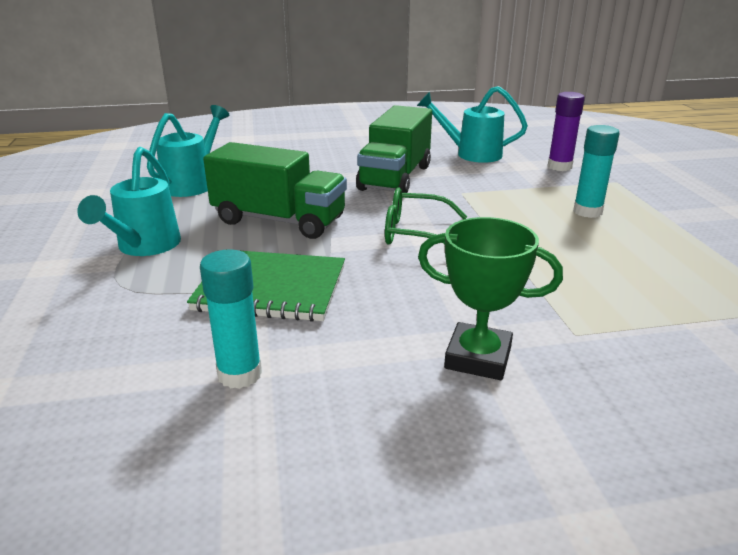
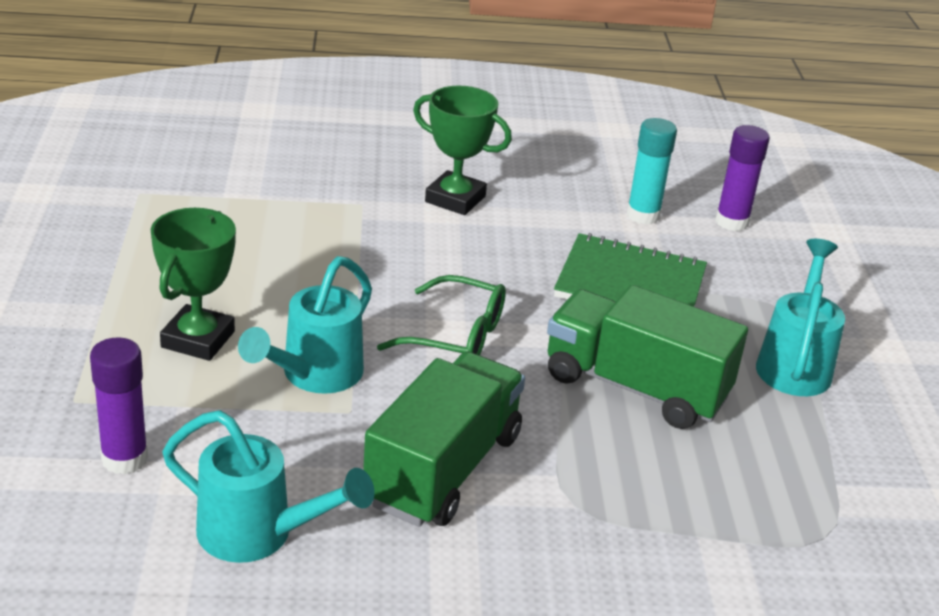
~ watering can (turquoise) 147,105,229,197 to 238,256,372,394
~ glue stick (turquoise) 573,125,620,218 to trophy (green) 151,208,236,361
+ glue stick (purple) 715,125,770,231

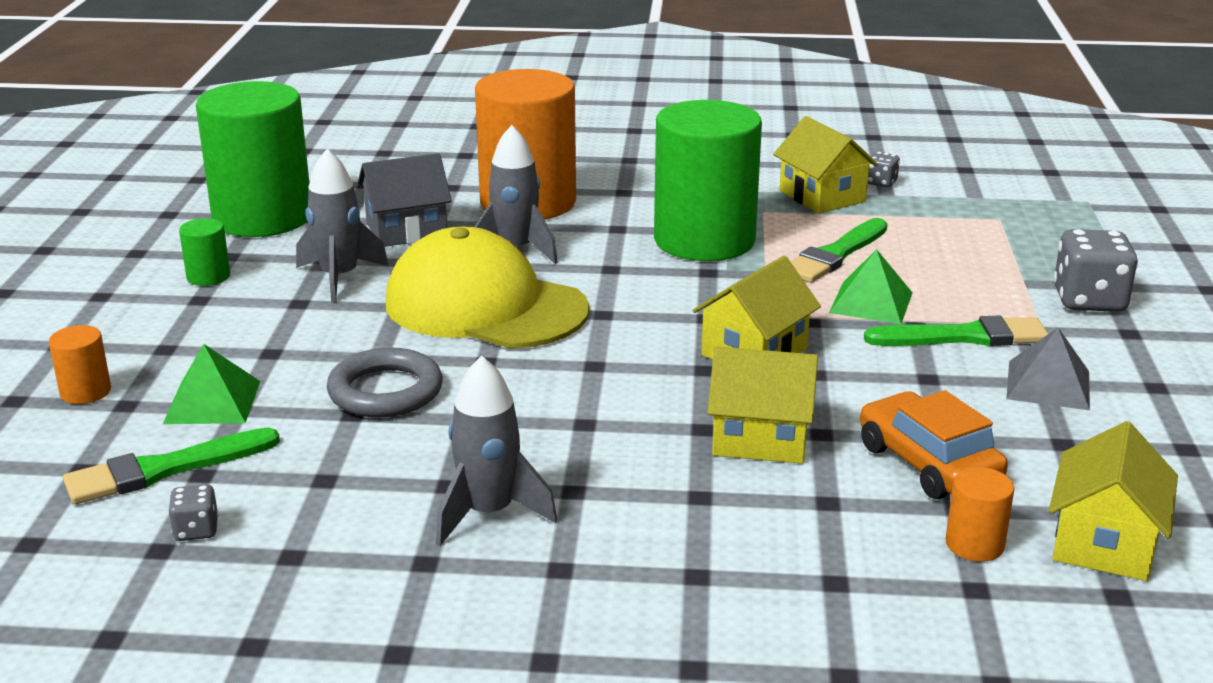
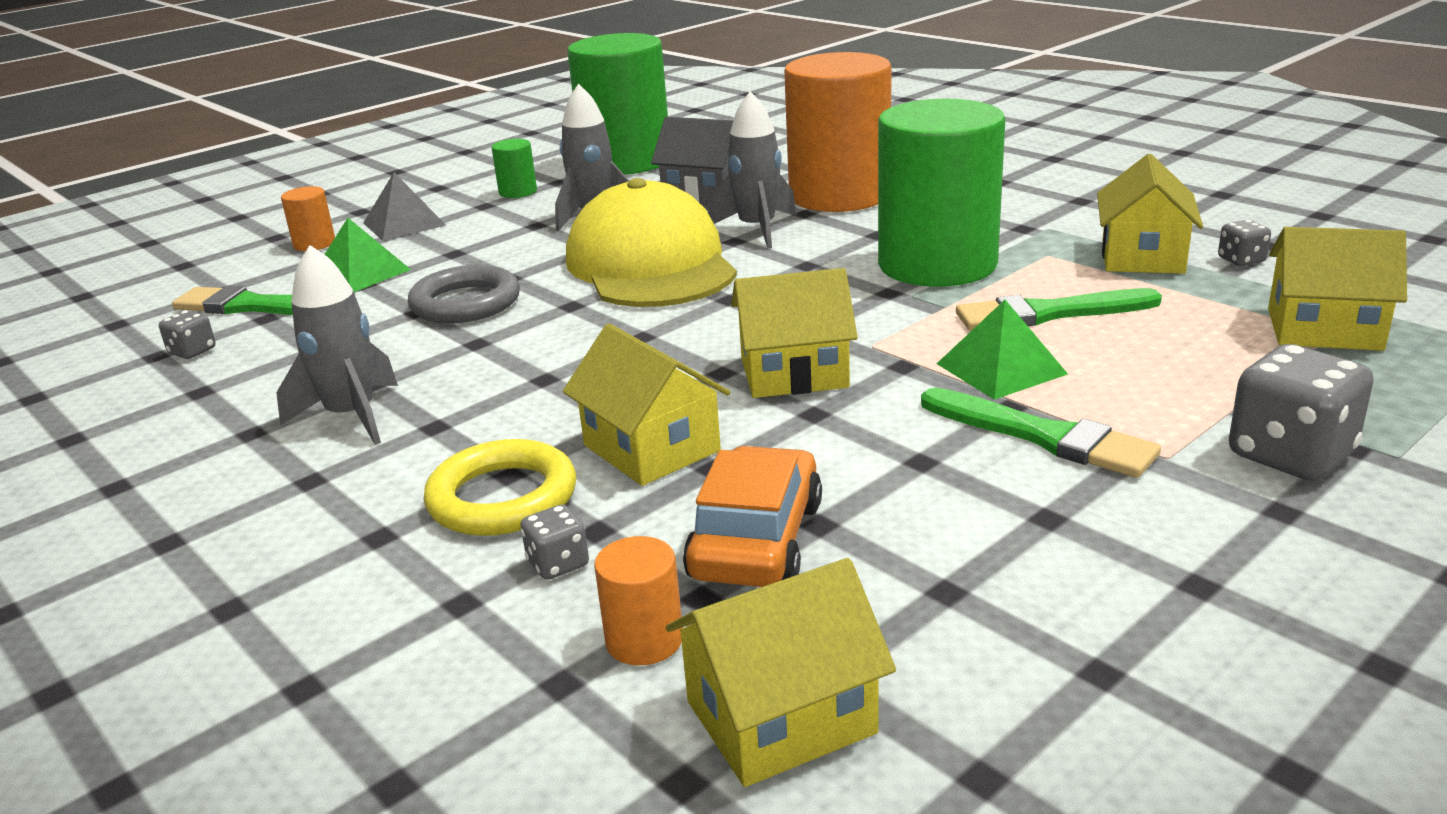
~ pyramid (grey) 1006,328,1090,410 to 363,172,446,241
+ house (yellow) 1268,227,1407,351
+ ring (yellow) 423,439,576,536
+ dice (grey) 520,505,589,580

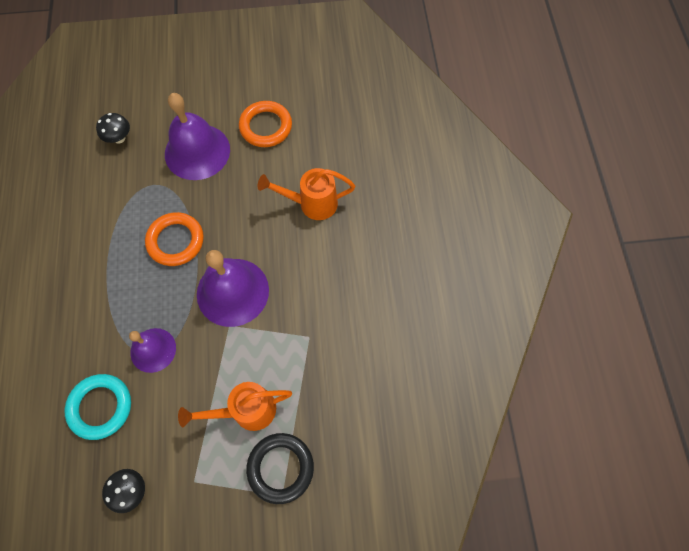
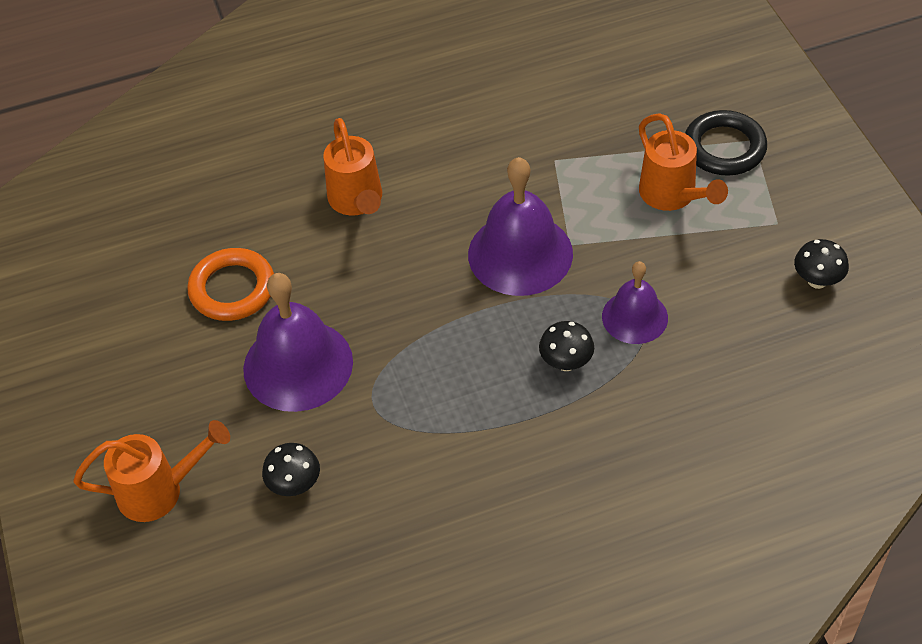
- ring (orange) 145,212,204,266
- ring (turquoise) 65,374,131,440
+ mushroom (black) 539,321,594,371
+ watering can (orange) 73,420,230,522

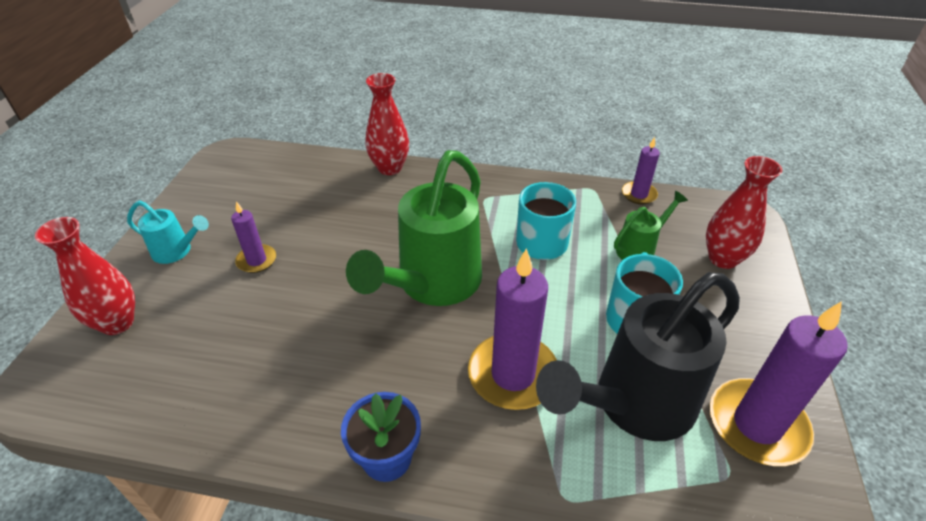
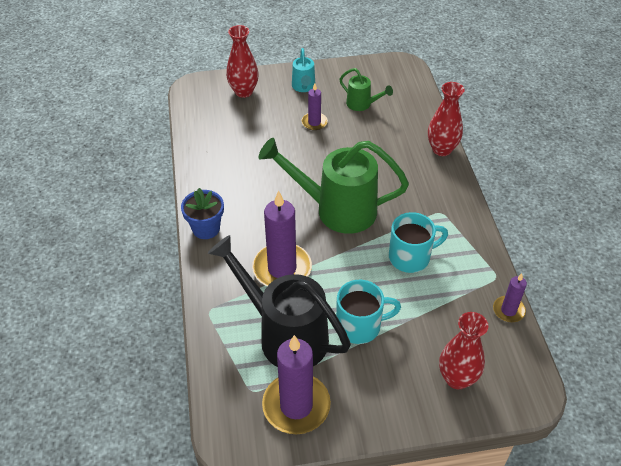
~ watering can (green) 614,191,688,260 to 339,68,393,111

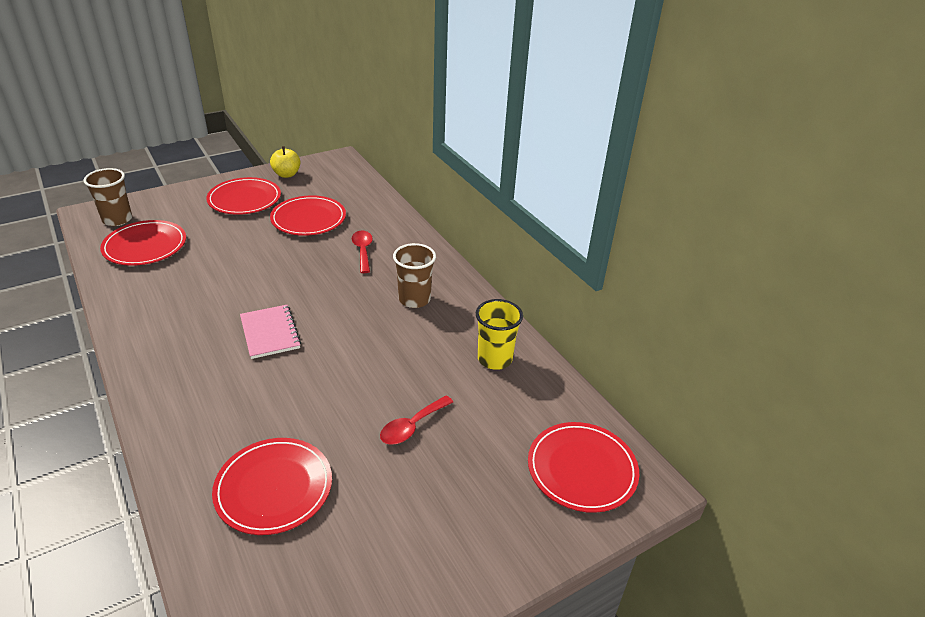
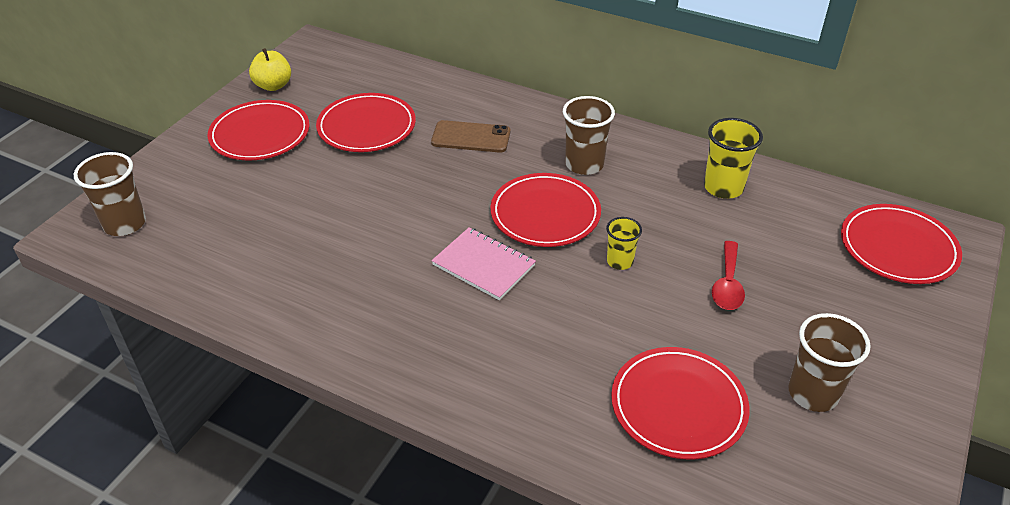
~ plate (red) 100,220,186,266 to 491,173,601,247
~ spoon (red) 352,230,373,273 to phone (brown) 431,120,510,153
+ cup (yellow) 606,217,642,270
+ cup (brown) 788,313,871,412

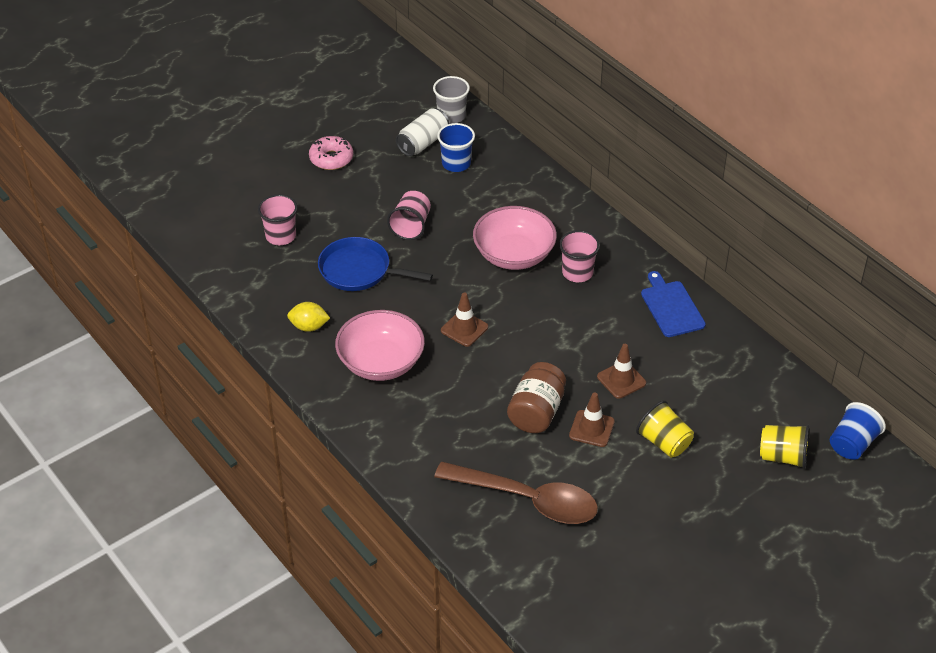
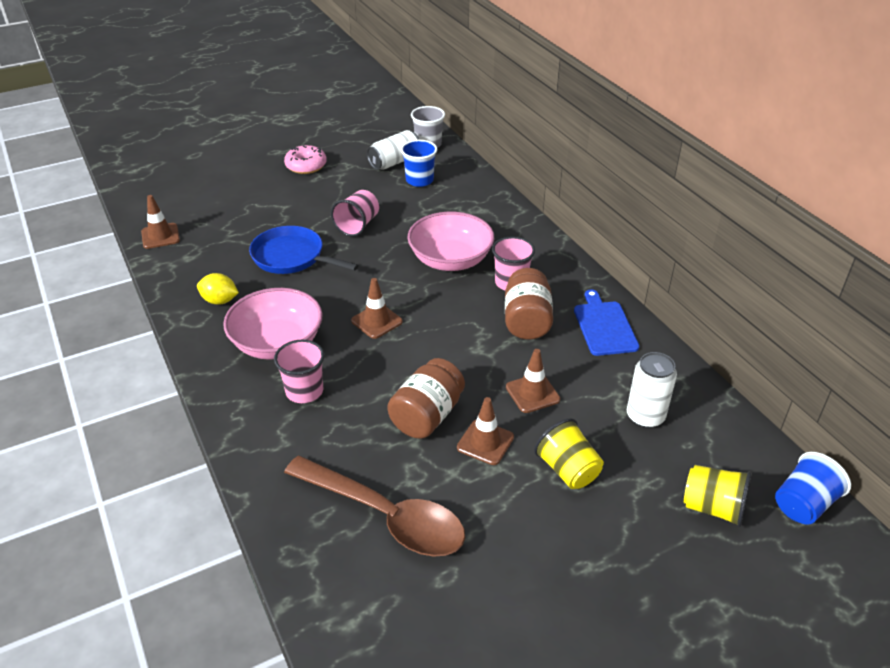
~ cup (pink) 258,194,298,245 to 274,340,324,403
+ traffic cone (brown) 141,195,180,249
+ jar (brown) 505,268,553,339
+ can (white) 627,352,677,428

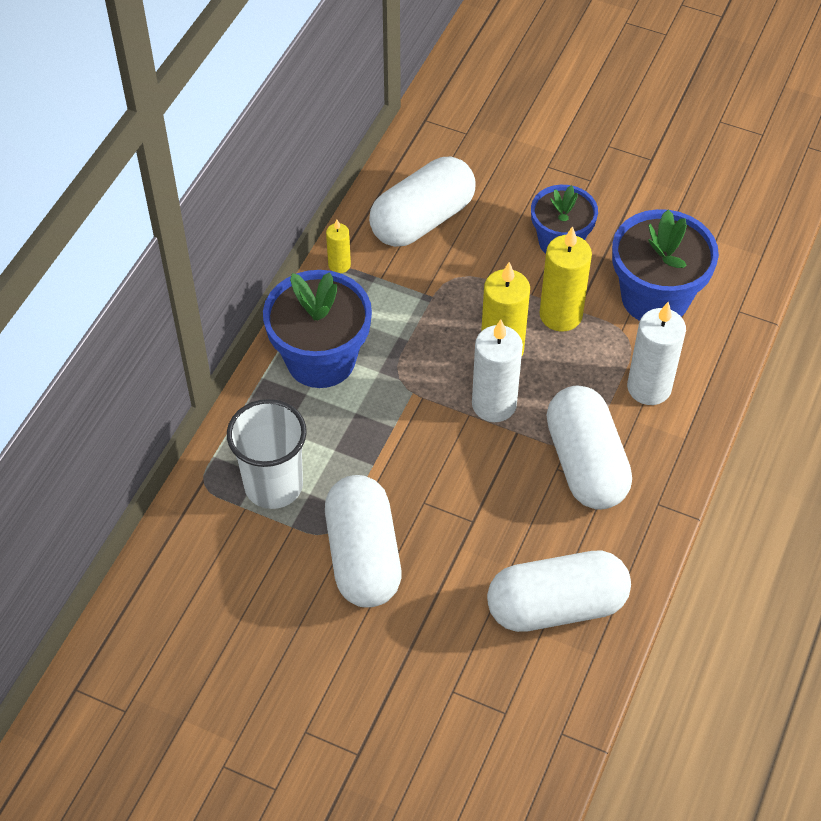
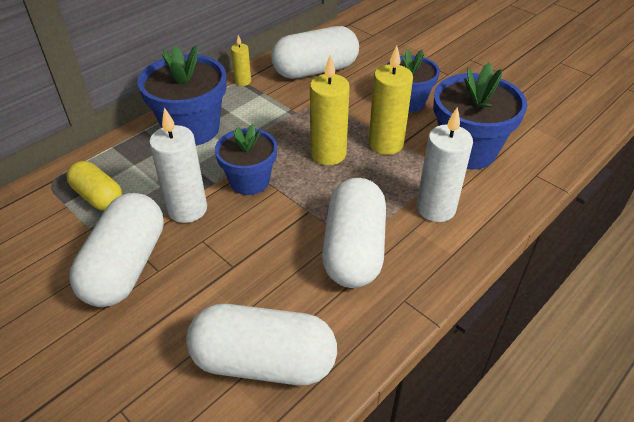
~ candle (white) 472,319,523,422 to 149,107,207,223
~ cup (white) 227,399,307,509 to capsule (yellow) 67,161,122,211
+ flower pot (blue) 215,124,277,195

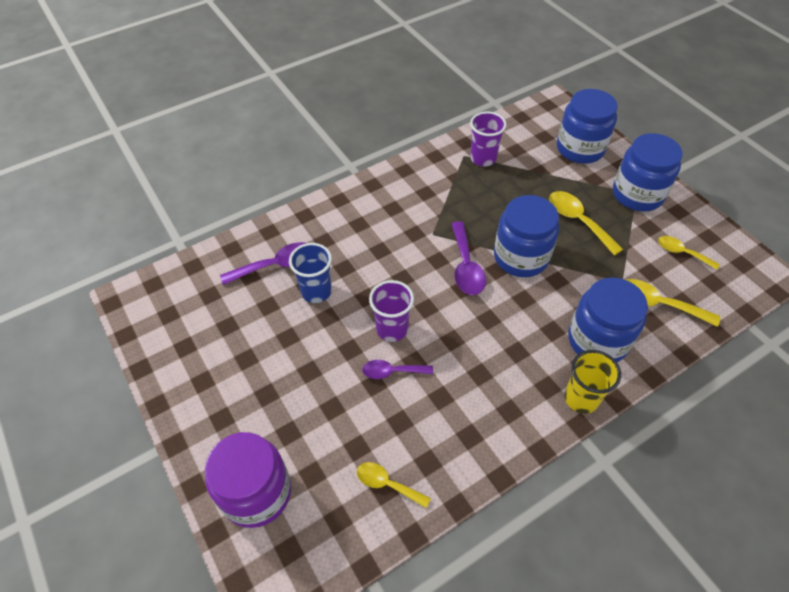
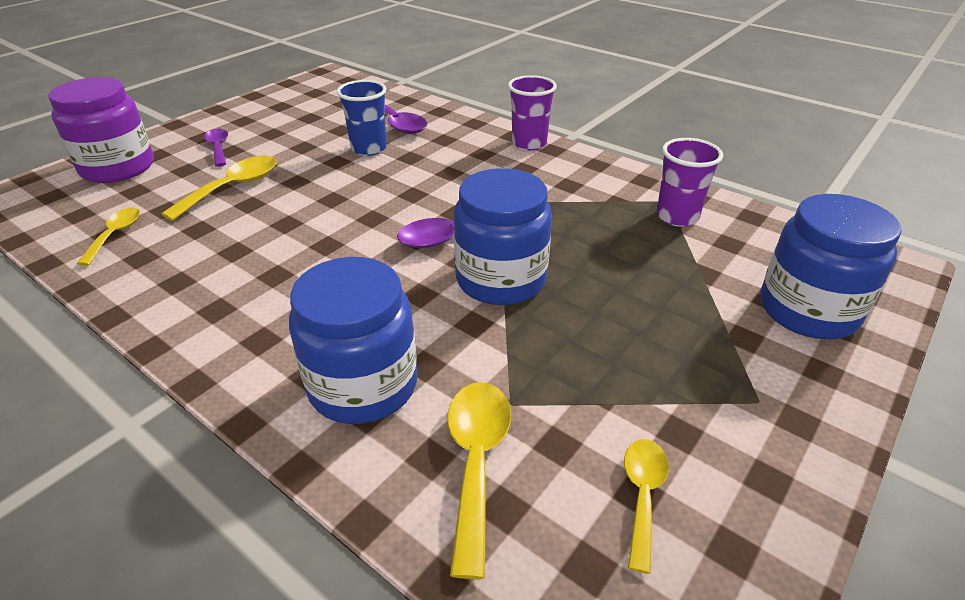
- jar (blue) 613,133,683,211
~ spoon (yellow) 549,191,623,256 to 161,156,277,221
~ cup (purple) 369,280,414,342 to 508,75,557,150
- cup (yellow) 565,350,621,414
~ spoon (purple) 362,360,433,379 to 204,129,228,167

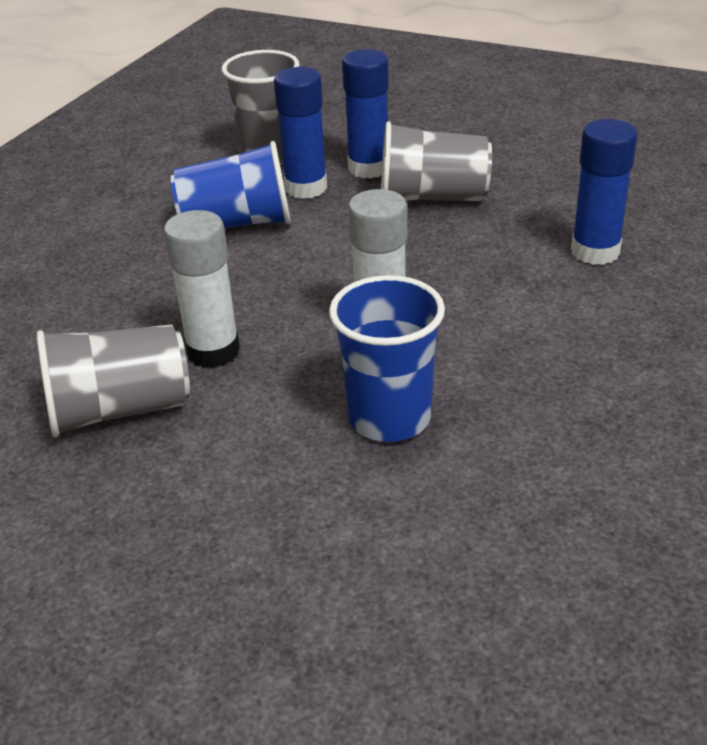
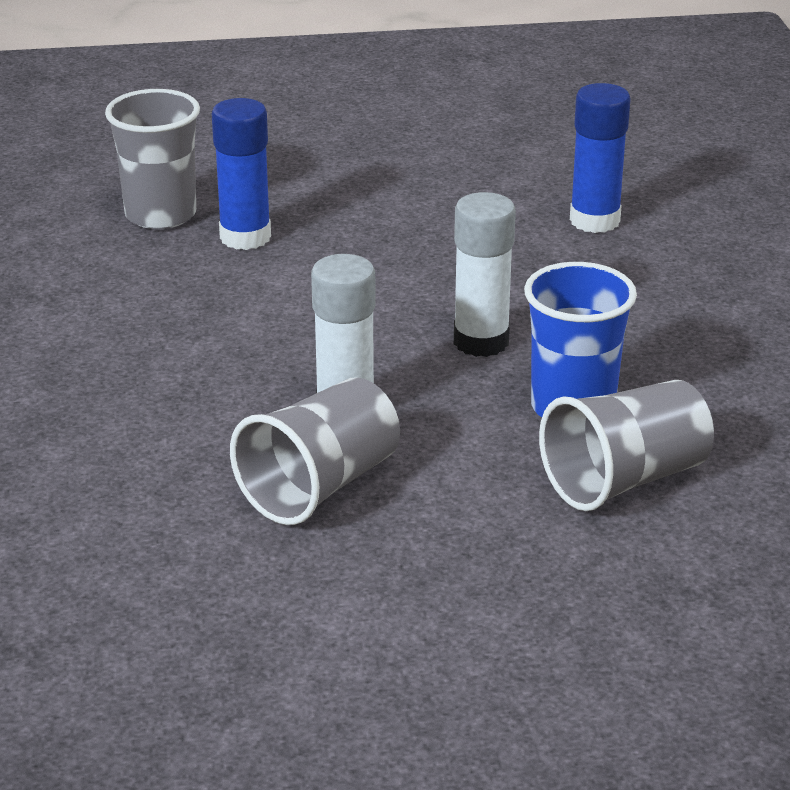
- glue stick (blue) 342,49,389,178
~ cup (grey) 381,121,492,201 to 539,380,714,511
- cup (blue) 171,141,291,228

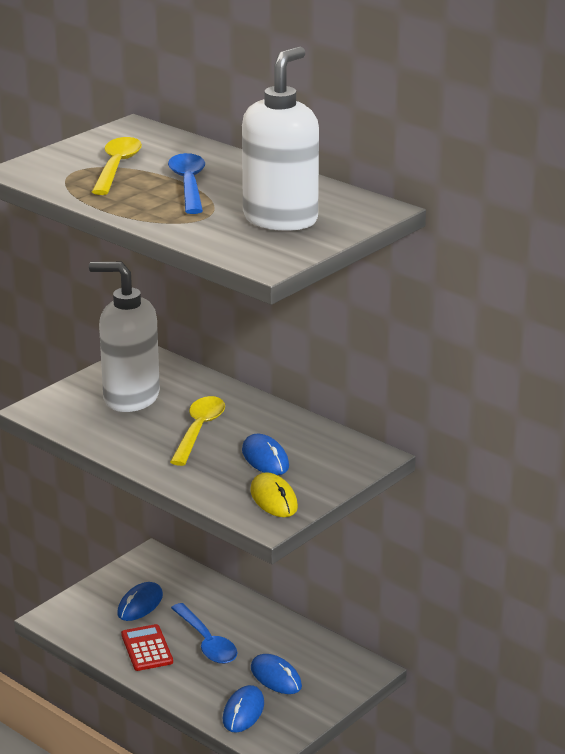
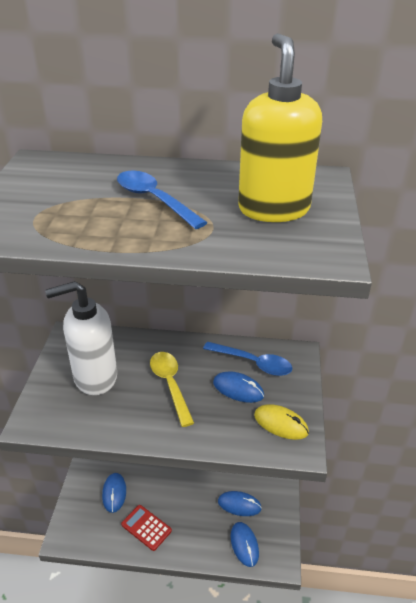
~ soap dispenser (white) 242,46,319,231 to soap dispenser (yellow) 238,33,322,222
- spoon (yellow) 92,137,142,195
~ spoon (blue) 171,603,237,664 to 203,342,292,376

